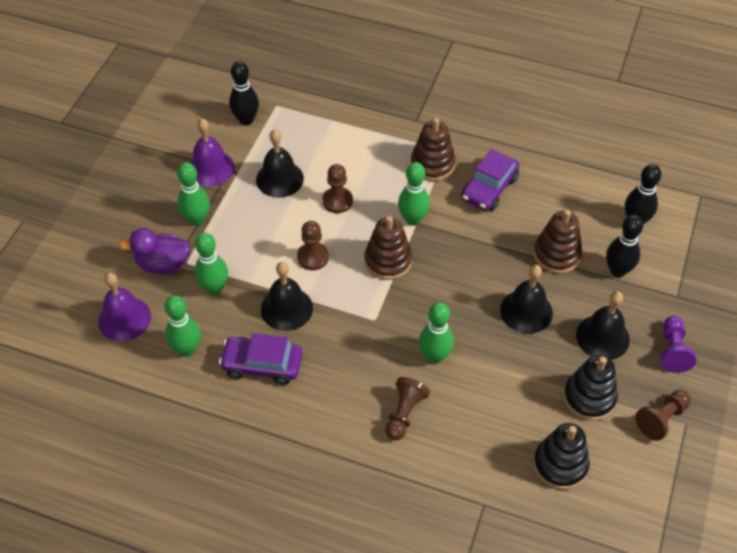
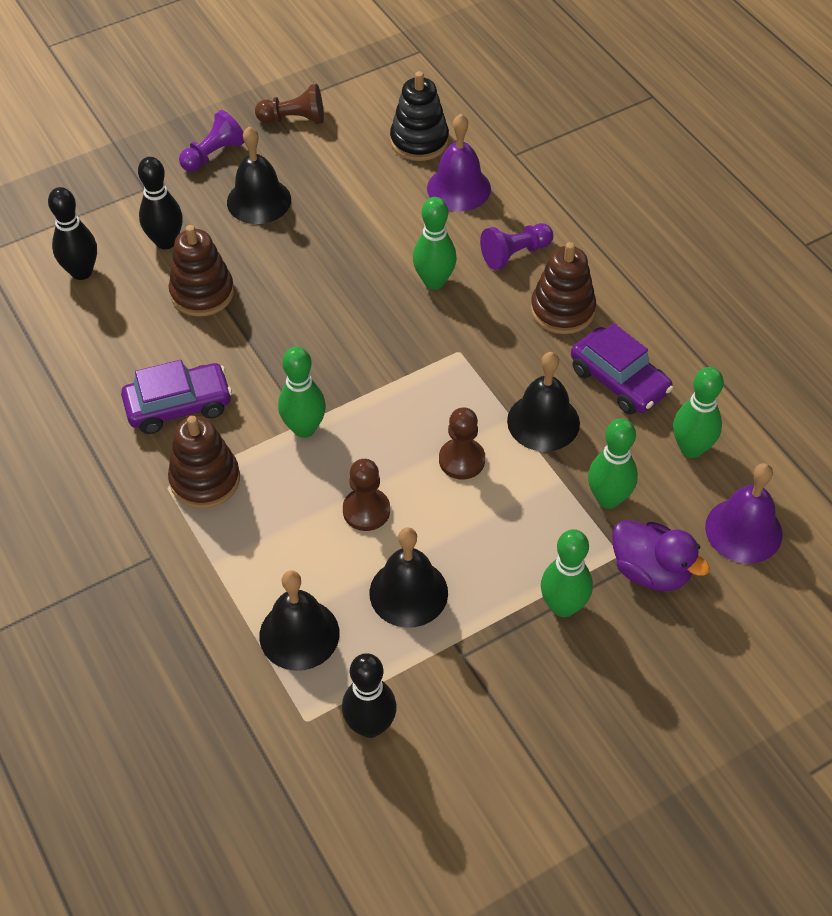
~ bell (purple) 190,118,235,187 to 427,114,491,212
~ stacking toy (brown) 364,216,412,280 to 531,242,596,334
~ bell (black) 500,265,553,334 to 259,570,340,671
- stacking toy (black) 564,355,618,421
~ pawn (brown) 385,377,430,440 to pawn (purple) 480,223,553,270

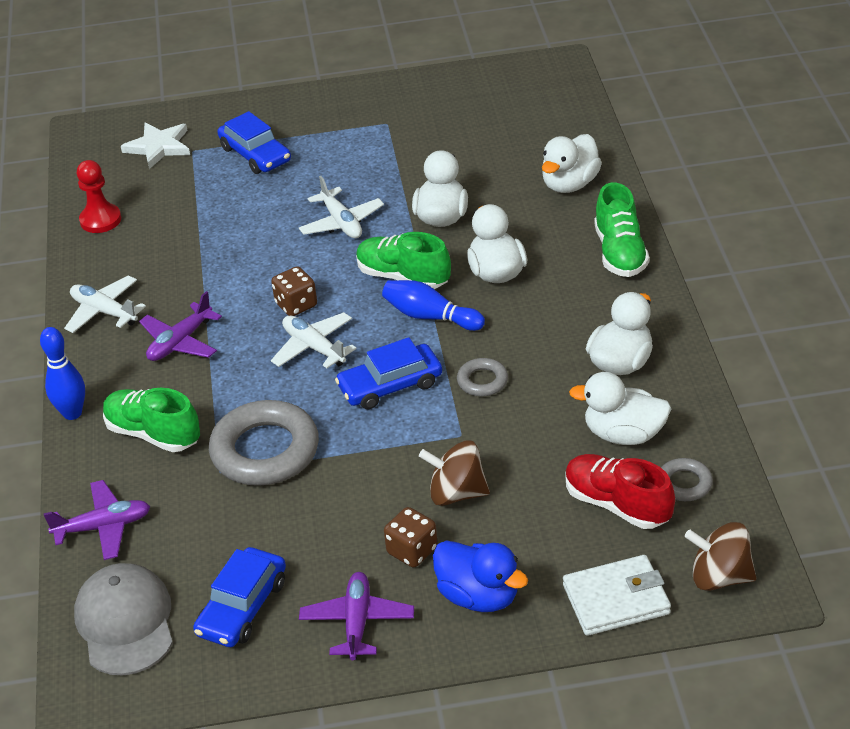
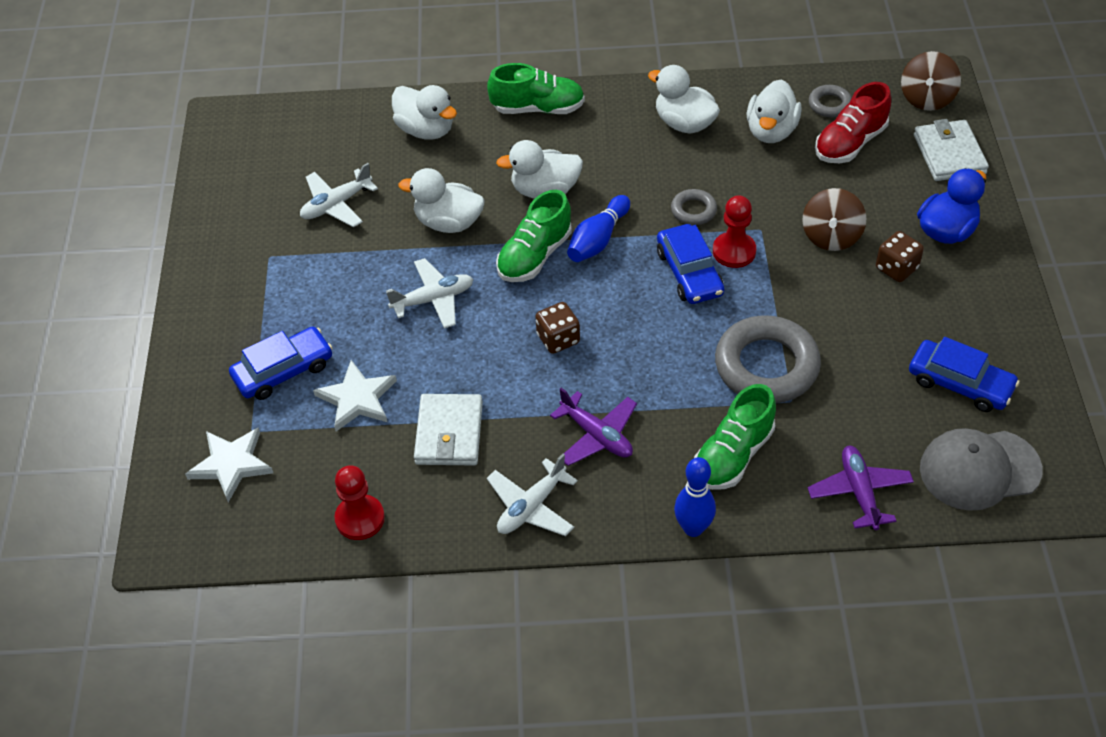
~ plane (white) 271,312,356,368 to 300,163,378,227
- plane (purple) 299,572,414,660
+ pawn (red) 713,195,756,268
+ star (white) 313,360,397,431
+ wallet (white) 414,394,483,466

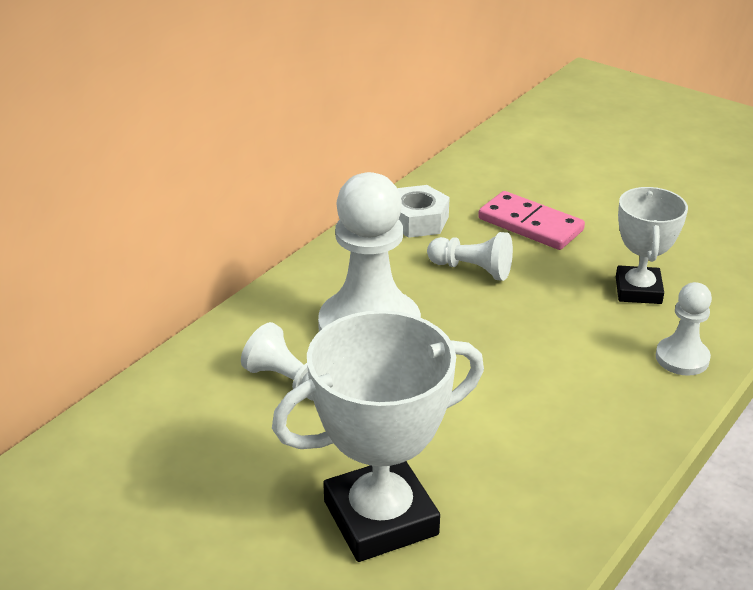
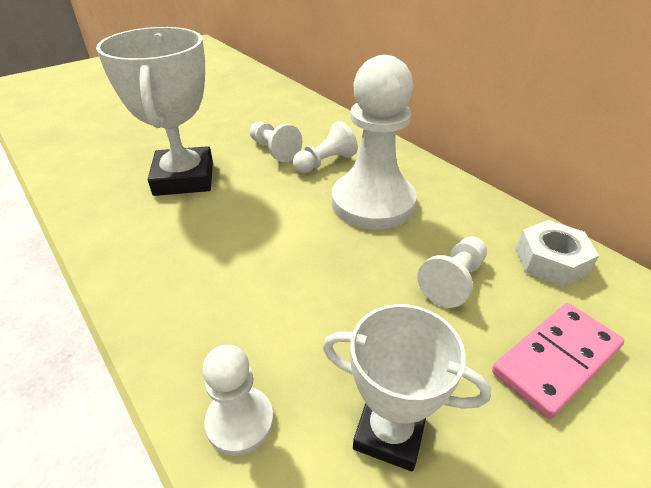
+ pawn (white) 250,122,303,162

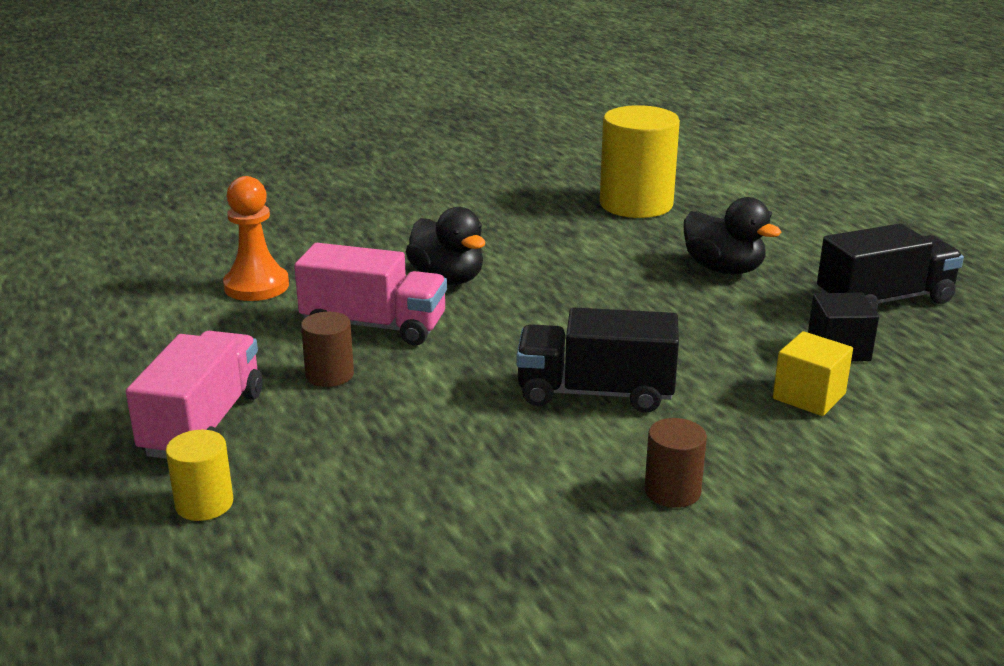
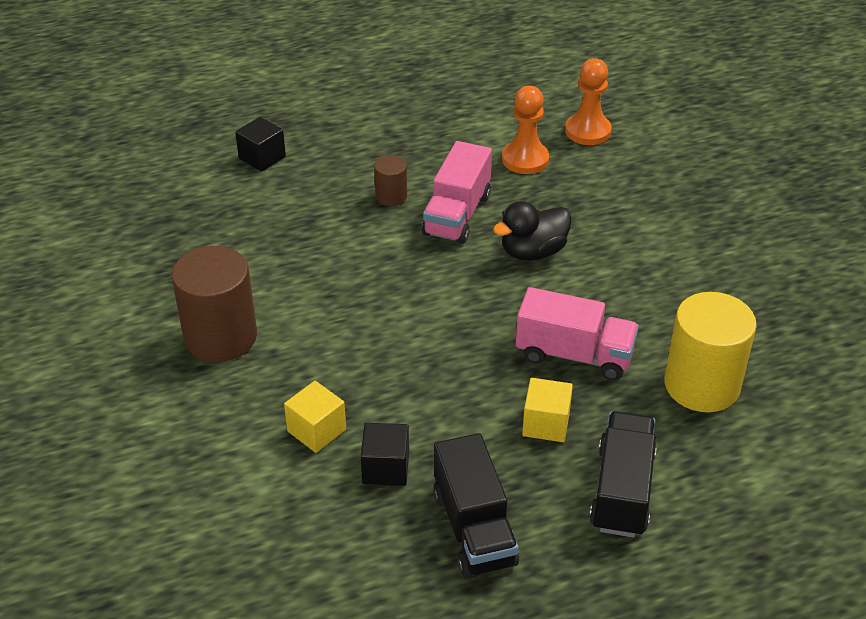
~ duck (black) 684,197,781,275 to cube (yellow) 522,378,573,442
~ truck (black) 516,307,679,413 to 589,411,657,537
~ truck (pink) 126,331,263,459 to 516,287,639,381
~ cylinder (brown) 644,418,707,508 = 172,246,257,362 x2.02
~ cylinder (yellow) 166,430,233,521 to cube (black) 235,117,286,172
+ pawn (orange) 565,58,612,145

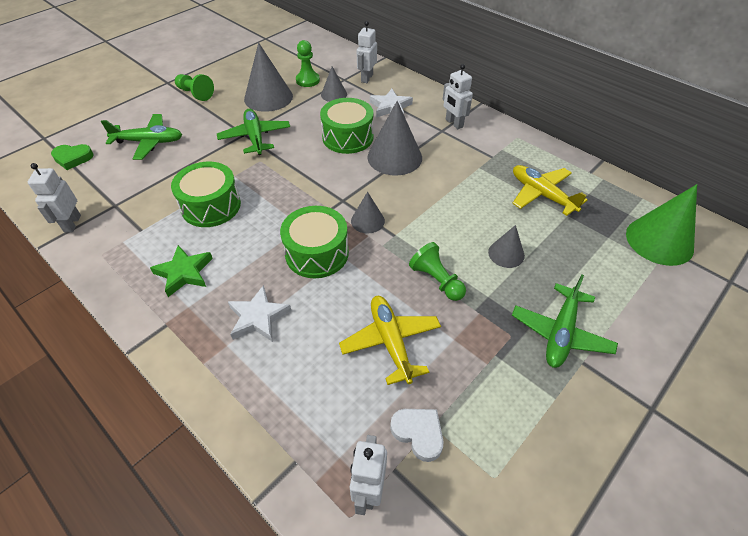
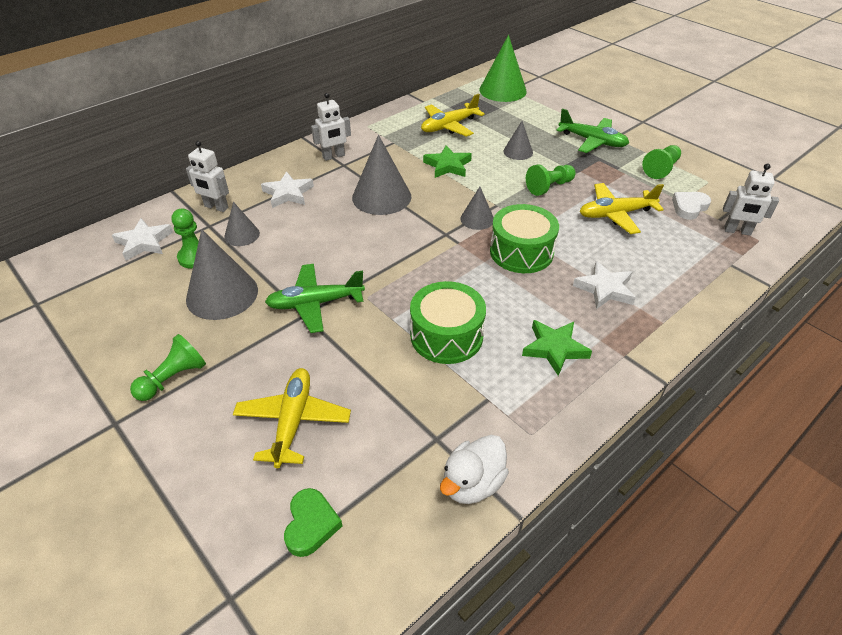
- drum (green) 320,98,373,154
~ plane (green) 101,114,182,160 to plane (yellow) 233,368,351,468
~ robot (white) 28,163,81,233 to duck (white) 440,435,509,504
+ star (green) 423,145,472,178
+ pawn (green) 642,145,681,179
+ star (white) 112,218,173,261

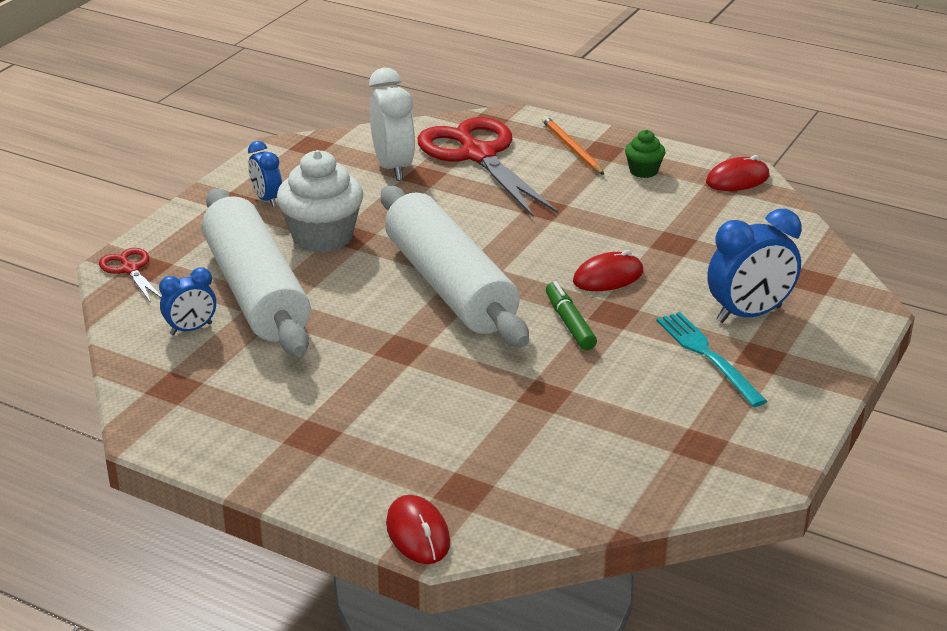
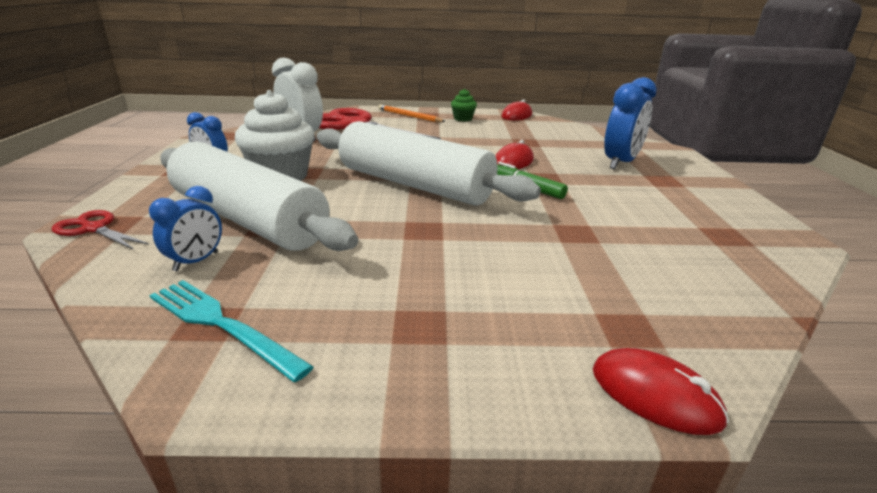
~ fork (turquoise) 656,312,767,407 to 149,280,314,382

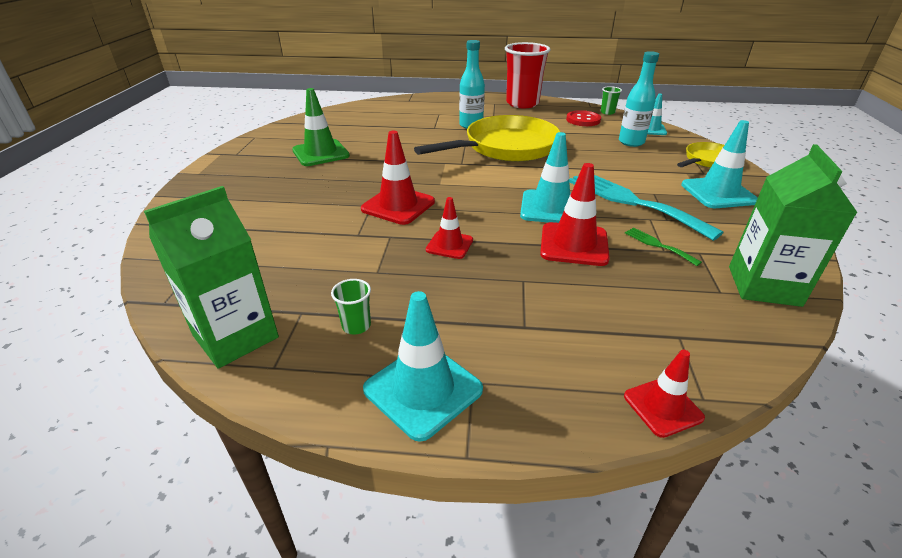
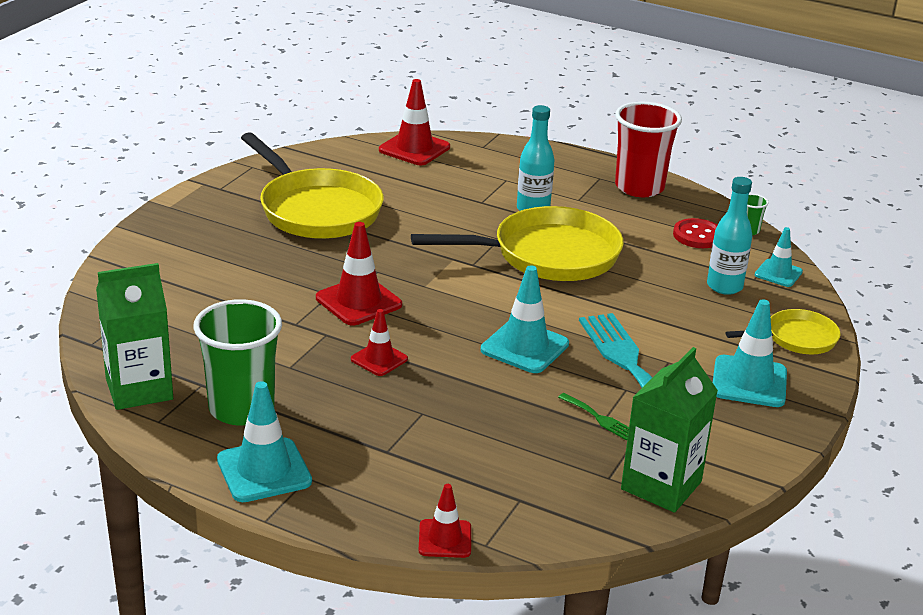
~ traffic cone (green) 292,88,350,166 to pan (yellow) 241,132,384,239
~ traffic cone (red) 540,163,610,266 to 379,79,450,165
~ fork (green) 625,227,702,266 = 558,393,629,440 150 degrees clockwise
~ cup (green) 331,279,371,334 = 193,299,282,426 x2.39

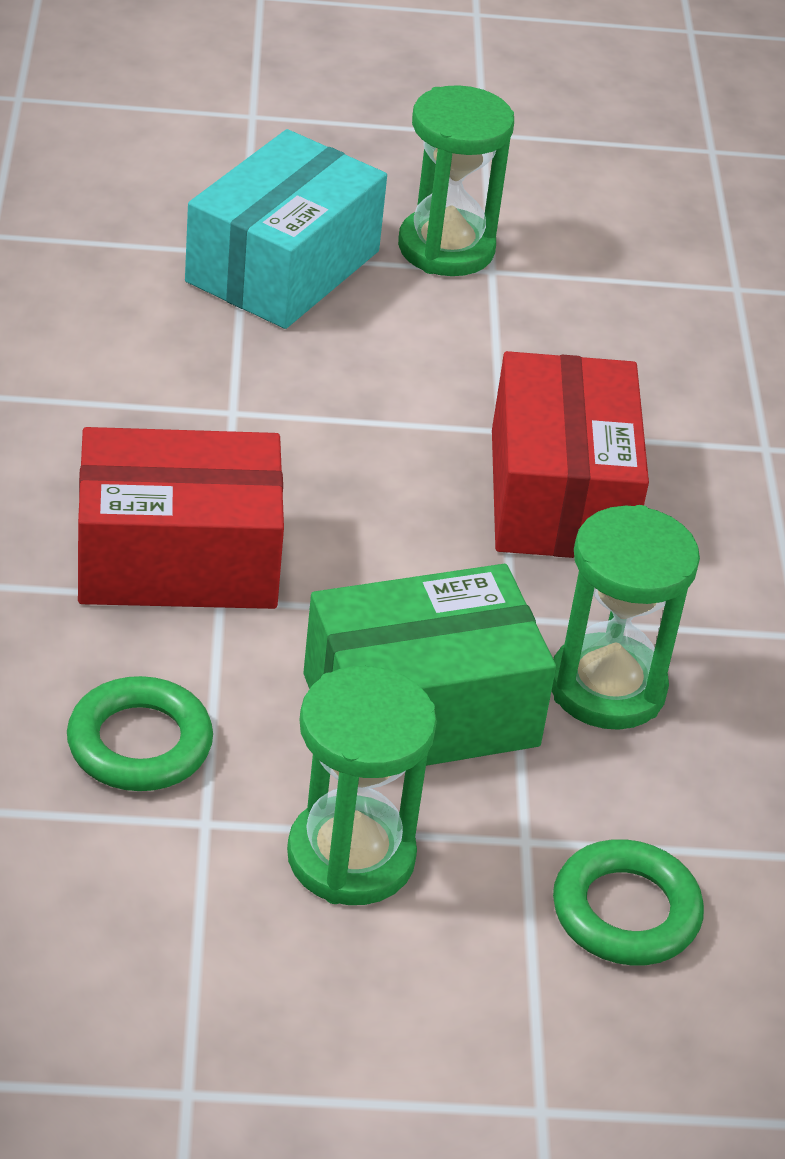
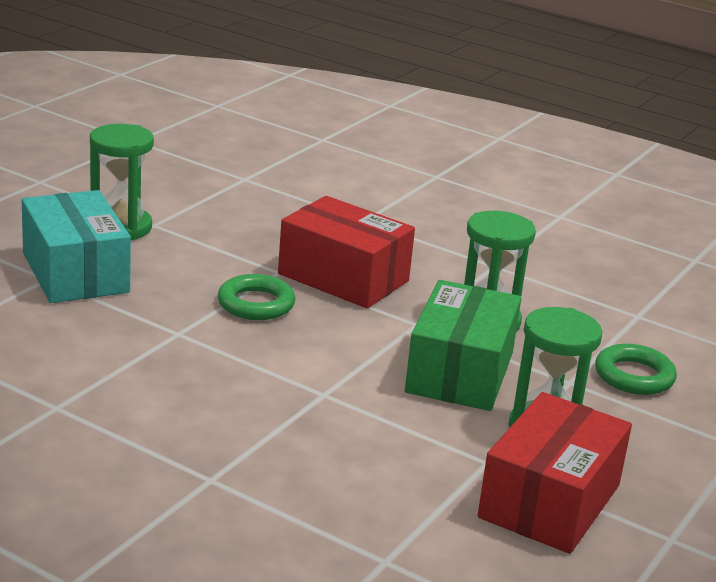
~ box (red) 78,427,284,609 to 478,392,632,554
~ ring (green) 67,676,213,791 to 218,274,295,320

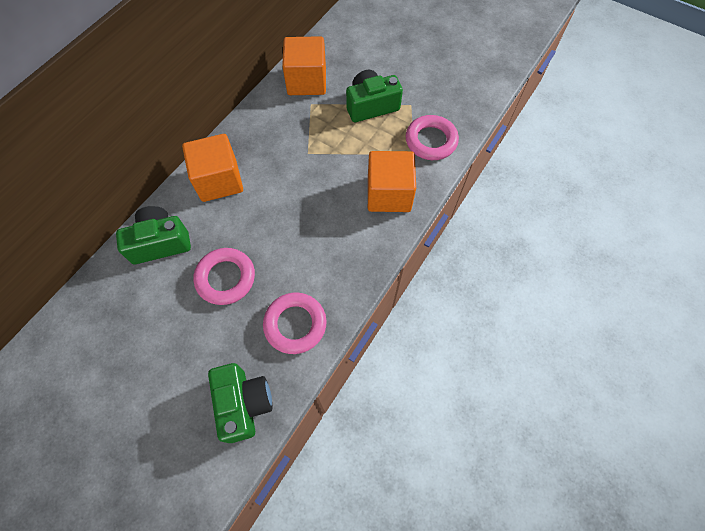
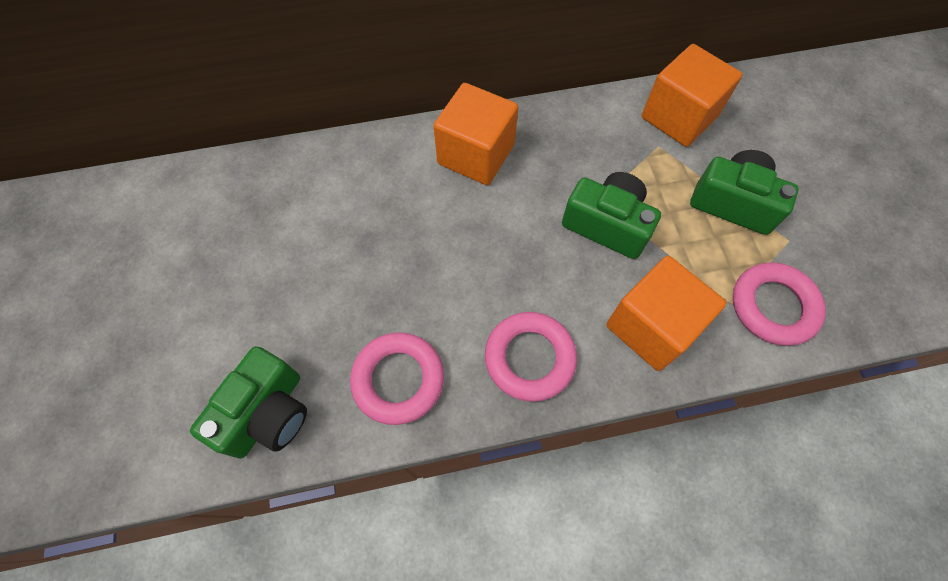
~ camera (green) 116,206,191,264 to 562,172,661,259
~ ring (pink) 193,248,255,305 to 485,312,577,402

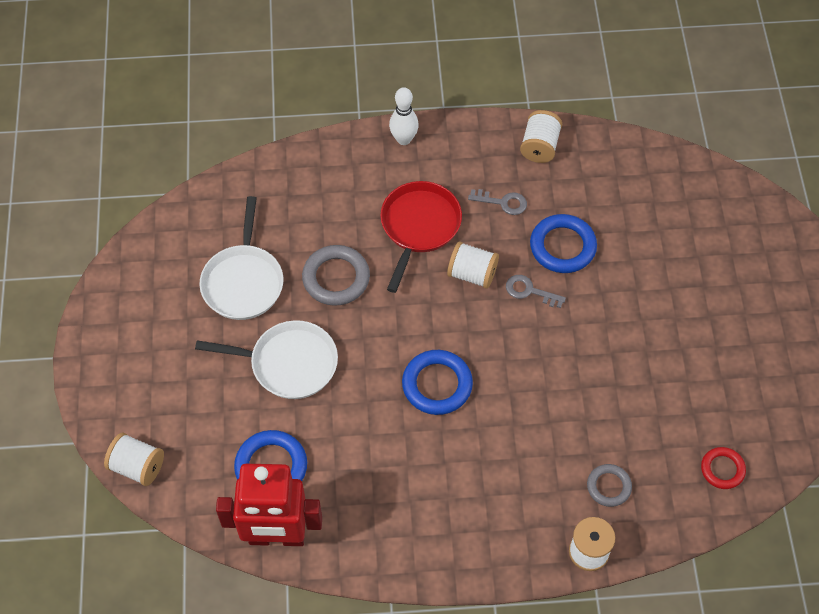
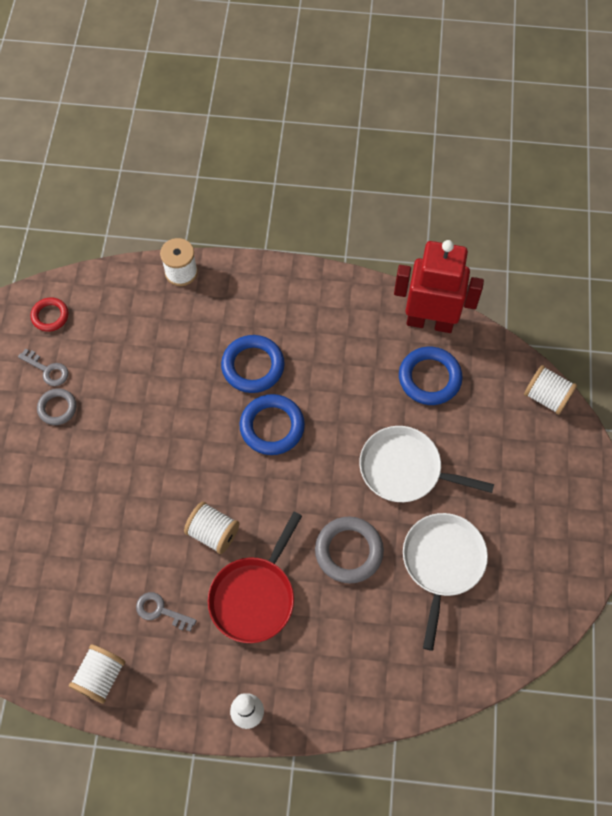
~ ring (blue) 530,214,597,273 to 221,335,285,393
~ key (grey) 506,275,566,308 to 18,348,69,386
~ ring (grey) 587,464,632,507 to 37,389,77,425

